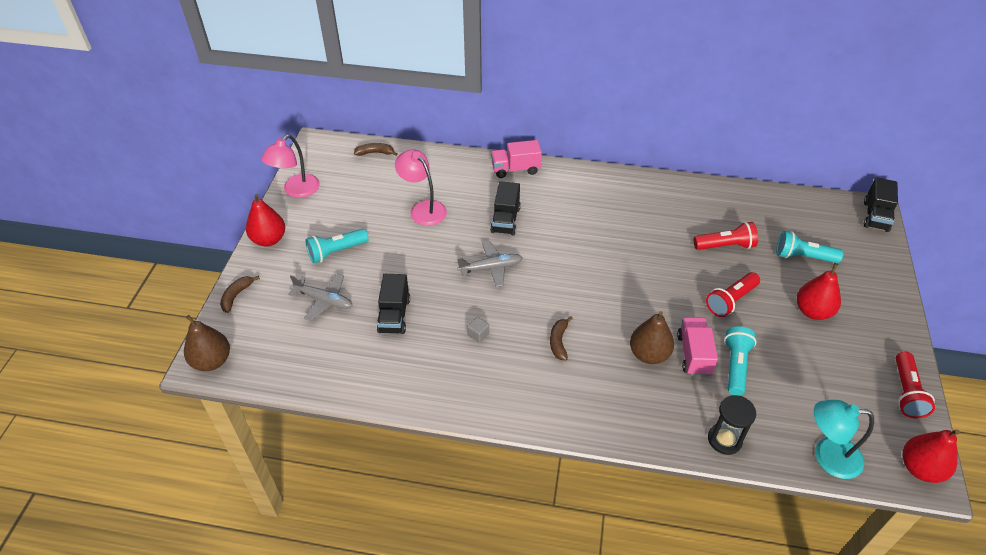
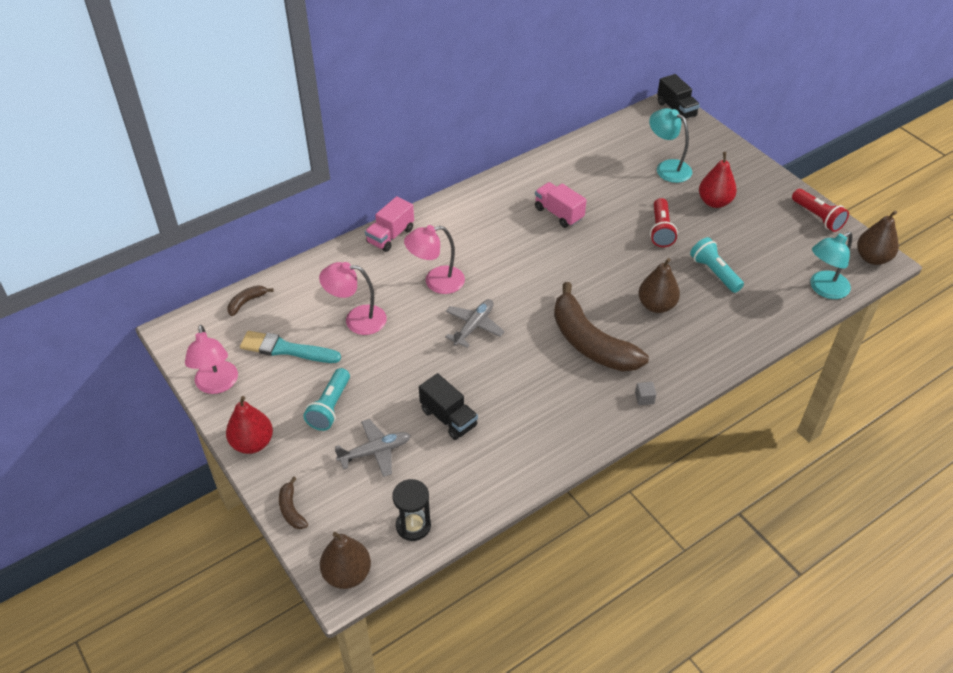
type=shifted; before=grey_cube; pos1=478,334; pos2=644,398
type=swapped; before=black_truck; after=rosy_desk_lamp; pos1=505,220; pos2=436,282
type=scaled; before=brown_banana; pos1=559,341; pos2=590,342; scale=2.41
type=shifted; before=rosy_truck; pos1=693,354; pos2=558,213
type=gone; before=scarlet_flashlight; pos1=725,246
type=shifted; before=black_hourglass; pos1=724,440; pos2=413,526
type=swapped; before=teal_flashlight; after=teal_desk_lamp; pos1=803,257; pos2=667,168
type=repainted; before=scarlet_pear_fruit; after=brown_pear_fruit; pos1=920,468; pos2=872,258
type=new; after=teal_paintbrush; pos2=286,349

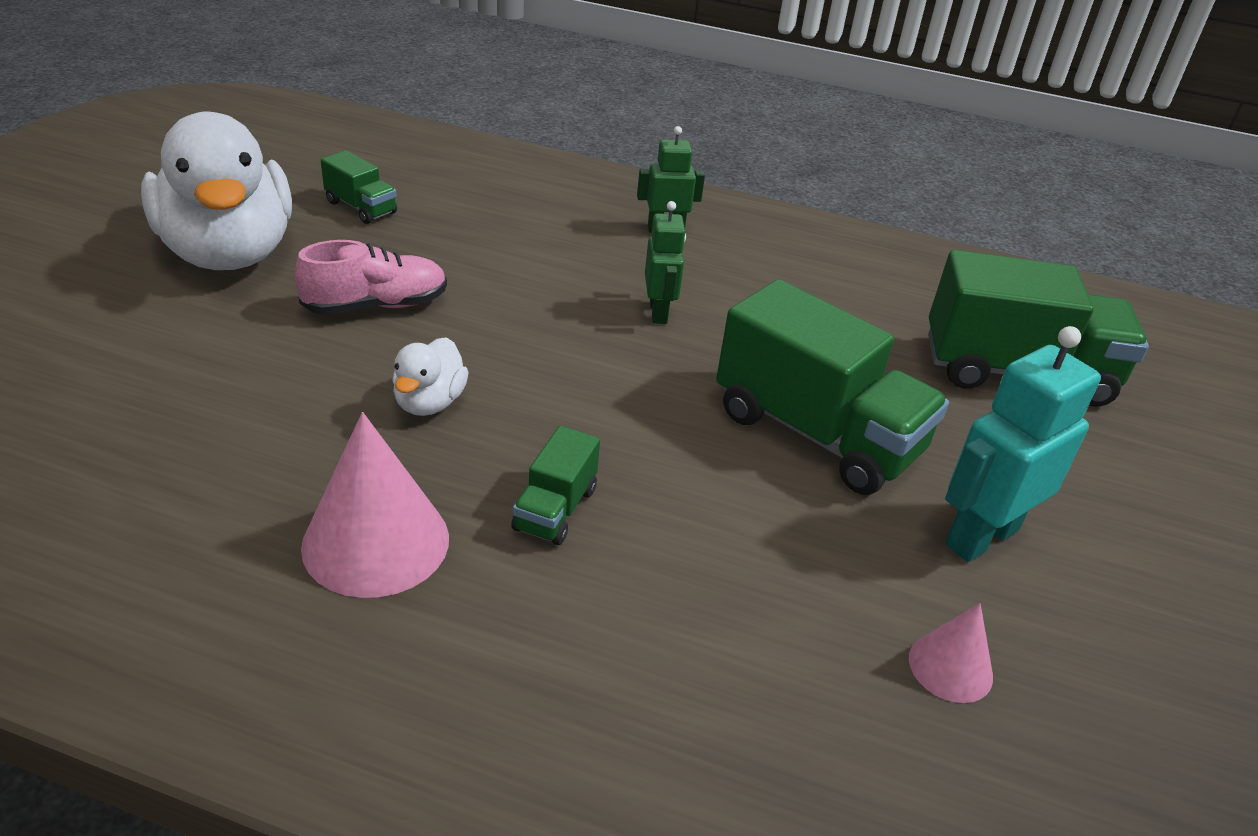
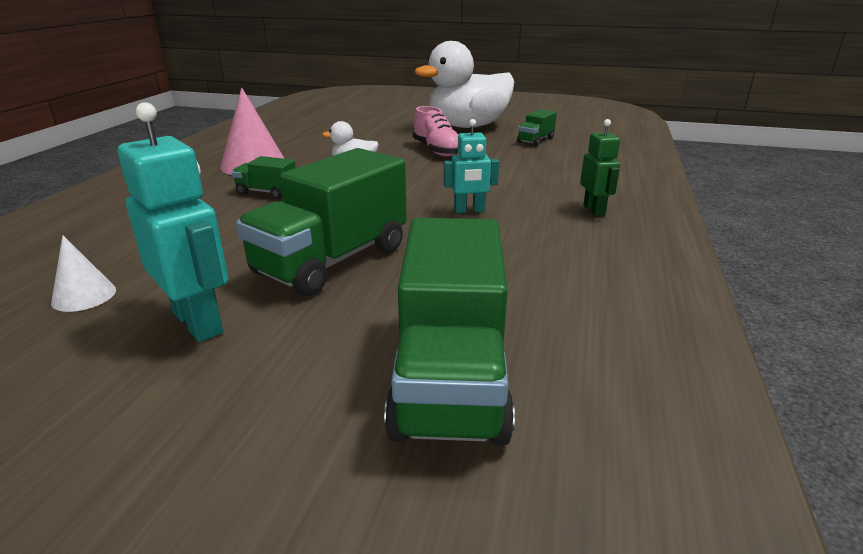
type=repainted; before=emerald_toy_robot; after=teal_toy_robot; pos1=659,312; pos2=469,210
type=repainted; before=rosy_cone; after=pure_white_cone; pos1=950,667; pos2=84,296

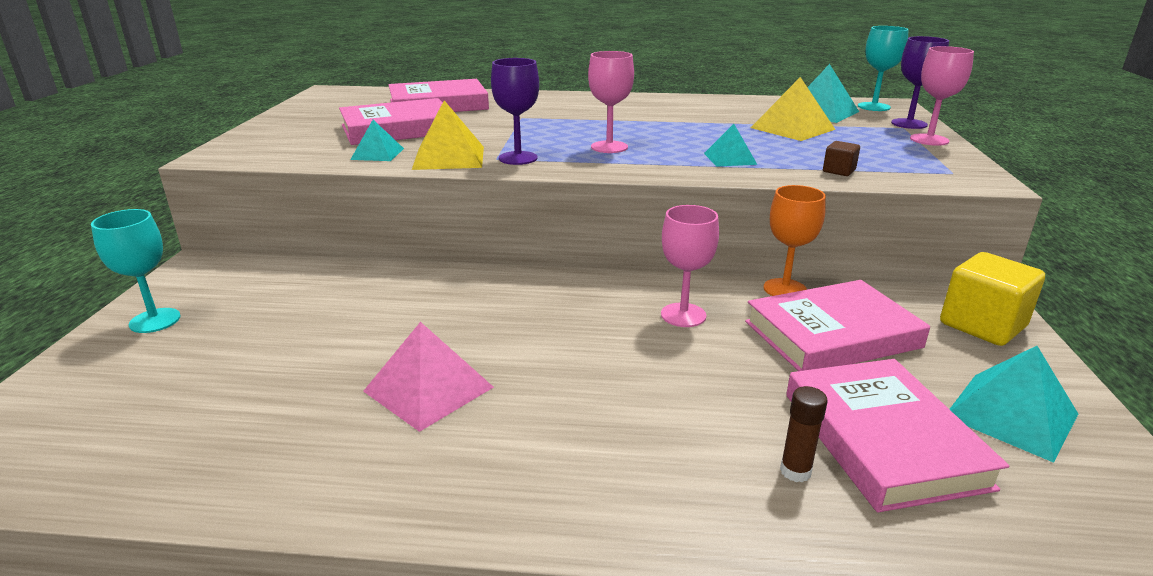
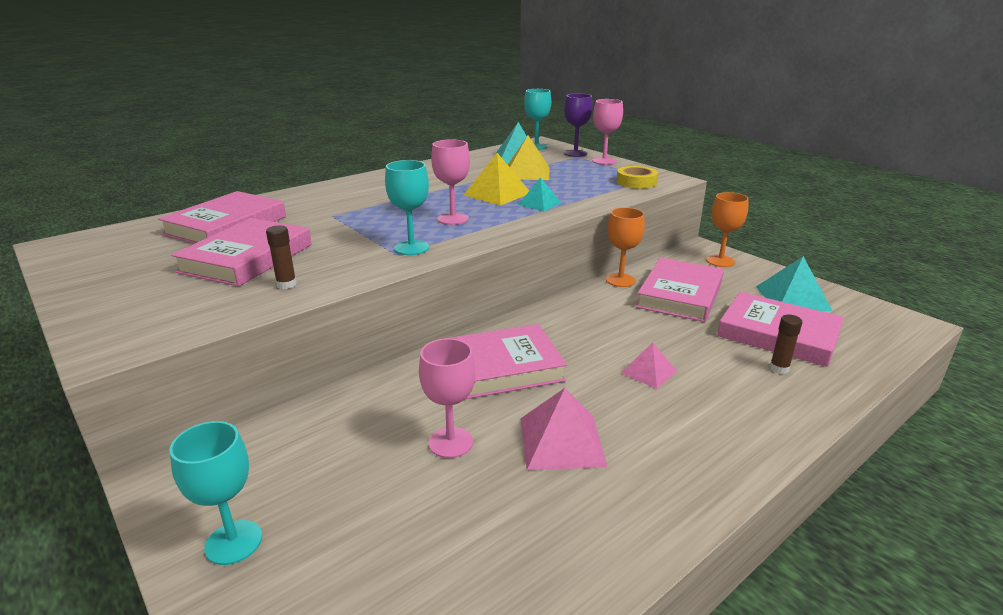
type=swapped; before=teal_pyramid_shape; after=brown_glue_stick; pos1=377,154; pos2=286,284
type=shifted; before=yellow_pyramid_shape; pos1=449,157; pos2=497,194
type=repainted; before=violet_goblet; after=teal_goblet; pos1=518,158; pos2=411,248
type=shifted; before=rosy_goblet; pos1=683,315; pos2=450,442
type=gone; before=brown_cube; pos1=839,171
type=swapped; before=yellow_cube; after=orange_goblet; pos1=982,325; pos2=720,261
type=new; after=rosy_hardcover; pos2=499,368
type=new; after=yellow_roll_of_tape; pos2=636,182
type=new; after=rosy_pyramid_shape; pos2=648,372

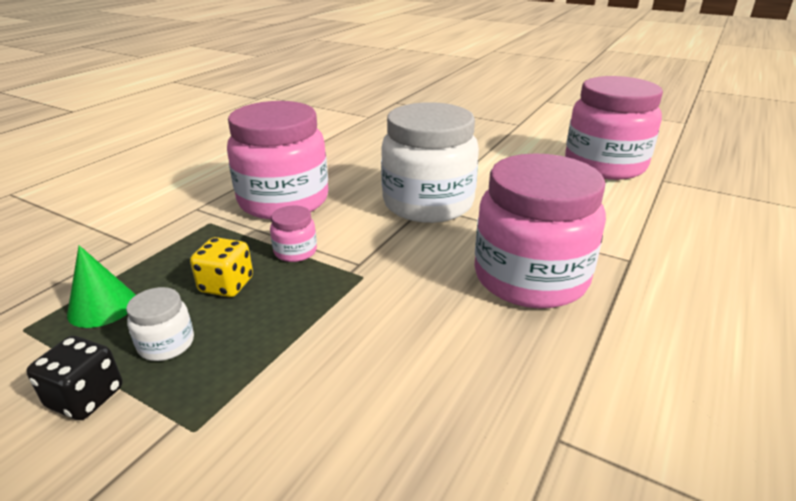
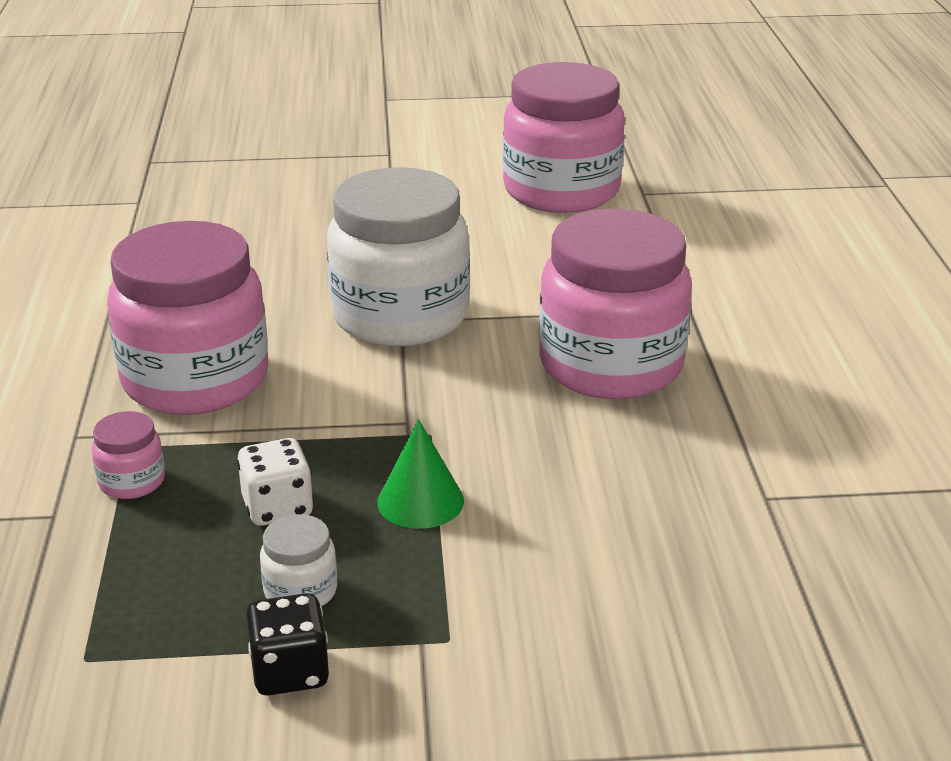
type=shifted; before=emerald_cone; pos1=102,306; pos2=420,501
type=repainted; before=yellow_dice; after=pure_white_dice; pos1=226,285; pos2=277,507
type=shifted; before=rosy_jar; pos1=295,251; pos2=132,481

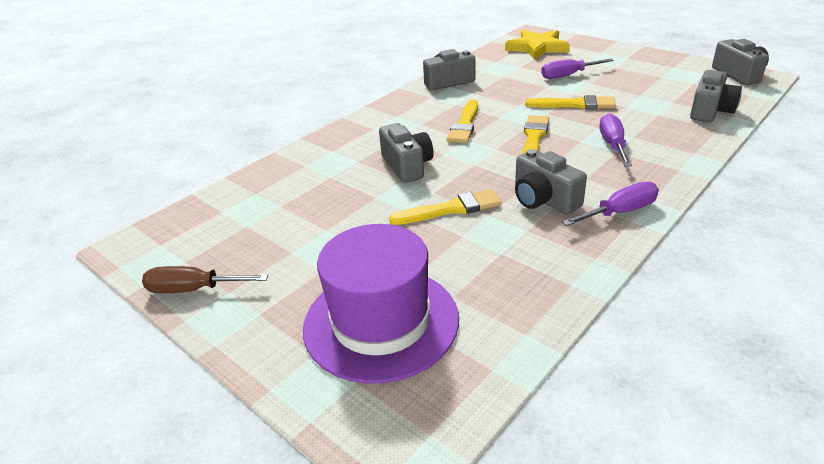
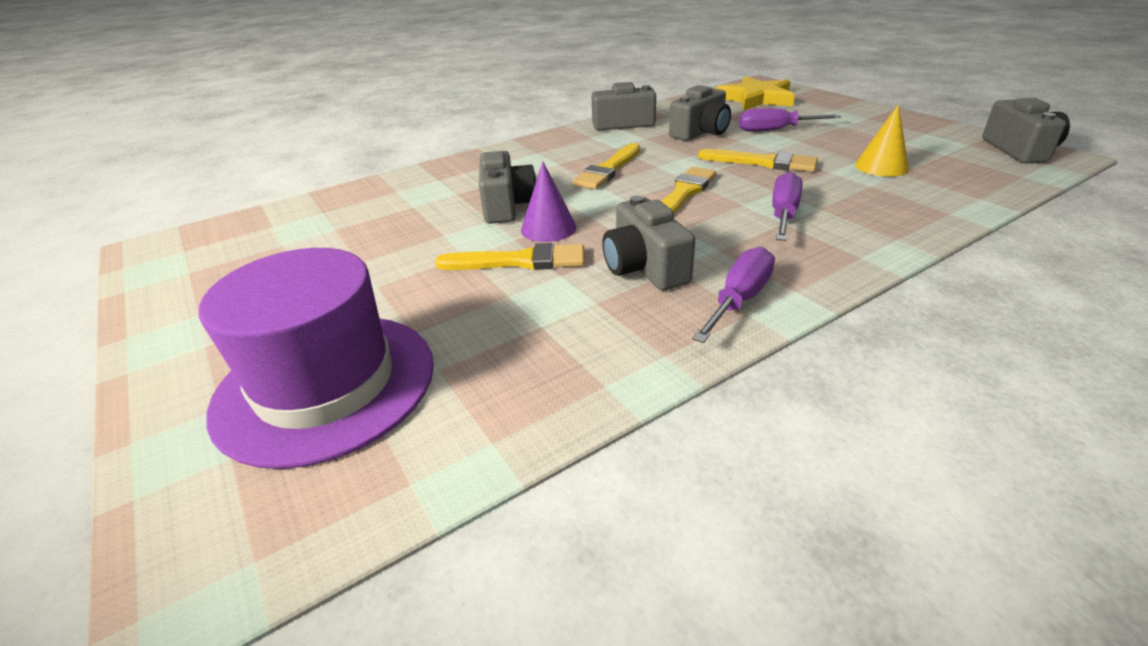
type=gone; before=brown_screwdriver; pos1=194,289
type=rotated; before=violet_screwdriver; pos1=620,212; pos2=739,299; turn=-45
type=shifted; before=grey_photo_camera; pos1=710,111; pos2=700,132
type=new; after=violet_cone; pos2=548,228
type=new; after=yellow_cone; pos2=881,166

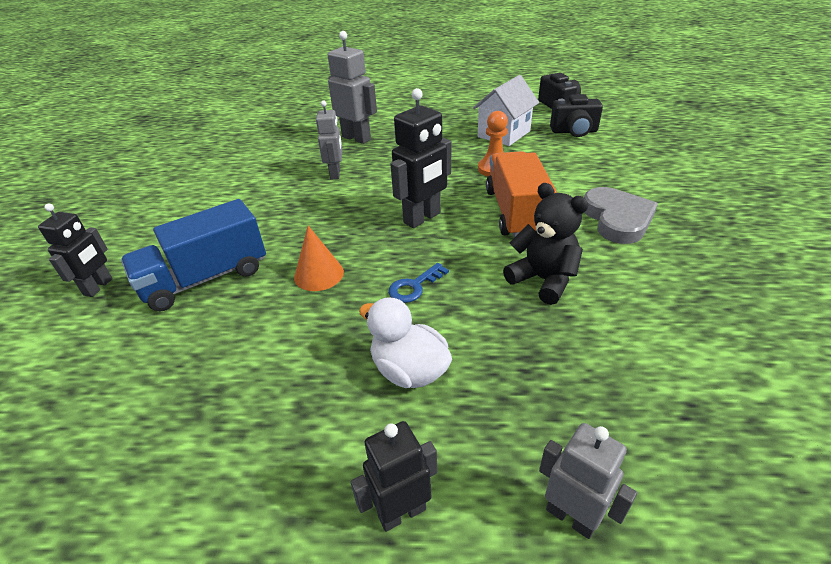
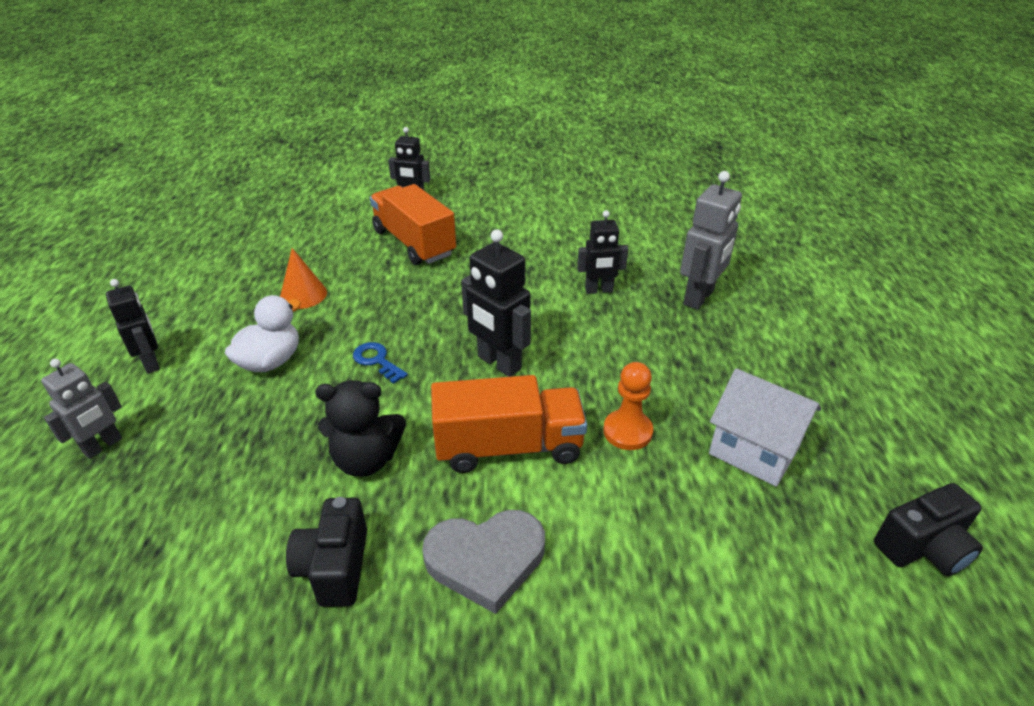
type=repainted; before=cobalt_truck; after=orange_truck; pos1=206,278; pos2=414,243
type=shifted; before=orange_cone; pos1=319,274; pos2=303,294
type=repainted; before=grey_toy_robot; after=black_toy_robot; pos1=335,174; pos2=599,290
type=rotated; before=black_teddy; pos1=543,280; pos2=366,459; turn=45
type=shifted; before=black_photo_camera; pos1=574,131; pos2=335,567

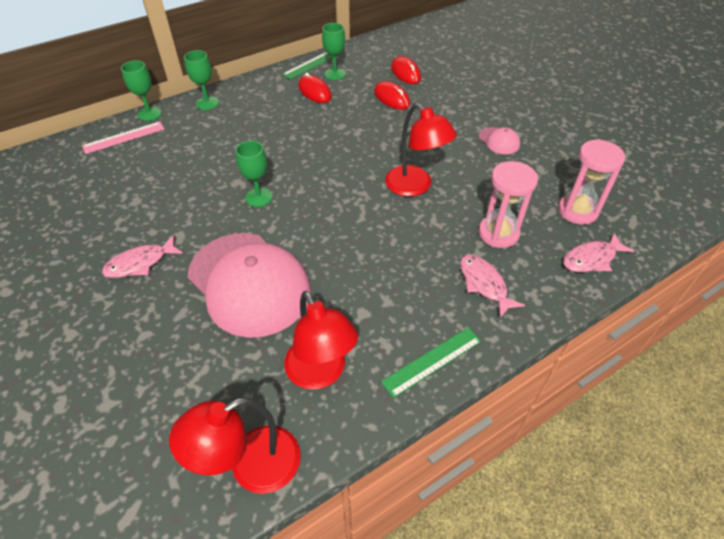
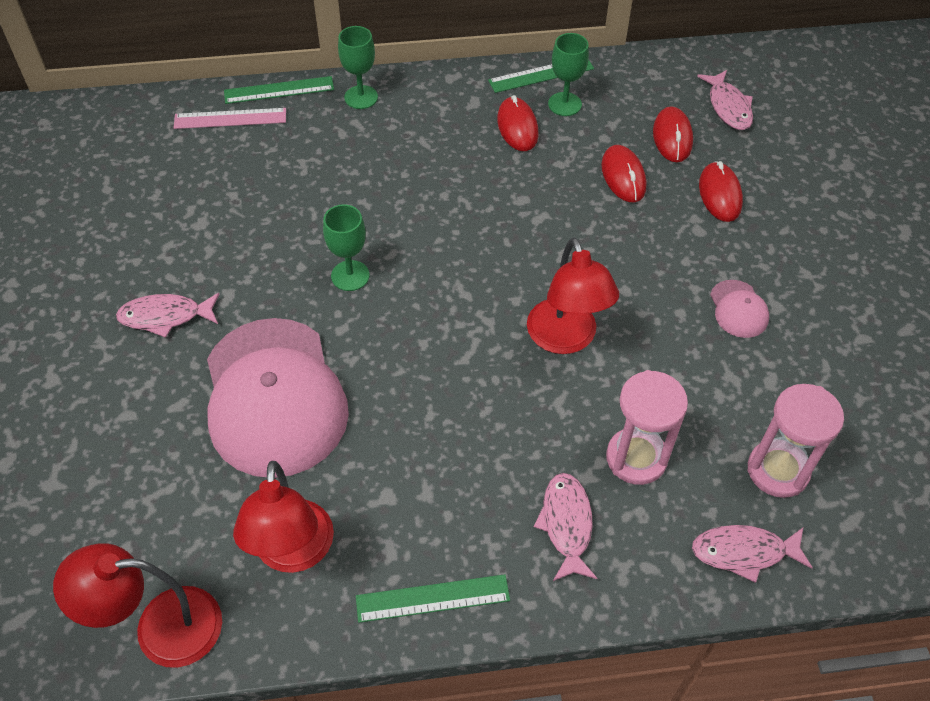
type=swapped; before=emerald_goblet; after=emerald_measuring_stick; pos1=149,114; pos2=279,90
type=new; after=rosy_fish; pos2=728,107
type=new; after=scarlet_mouse; pos2=720,194

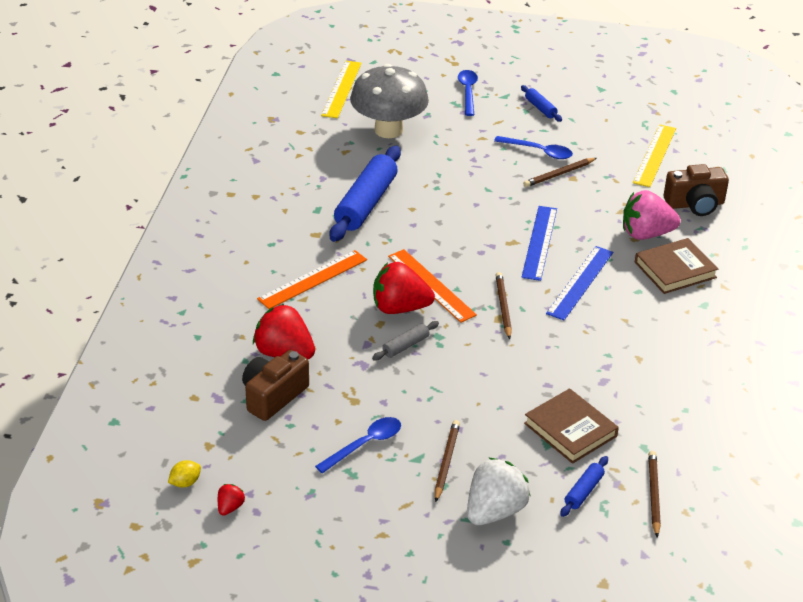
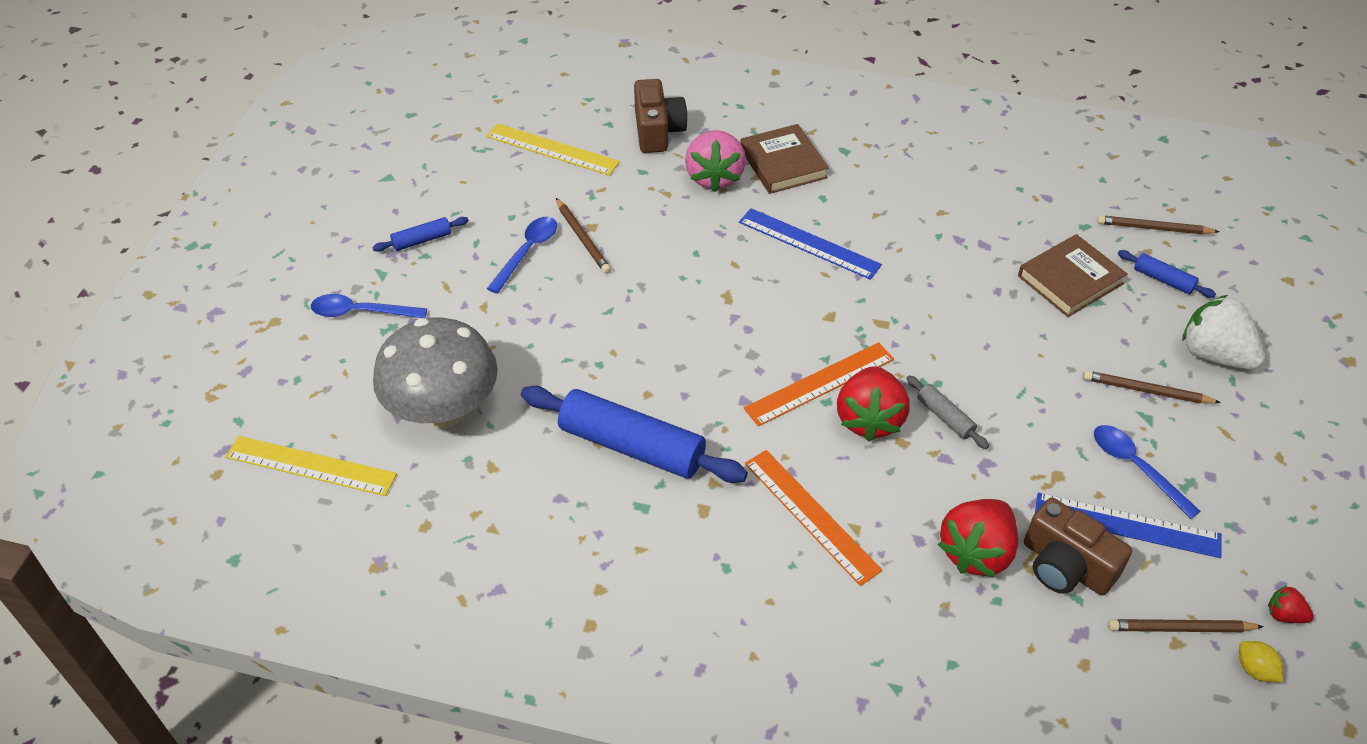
type=shifted; before=brown_wooden_pencil; pos1=503,307; pos2=1180,628
type=shifted; before=cobalt_measuring_stick; pos1=539,242; pos2=1127,525

